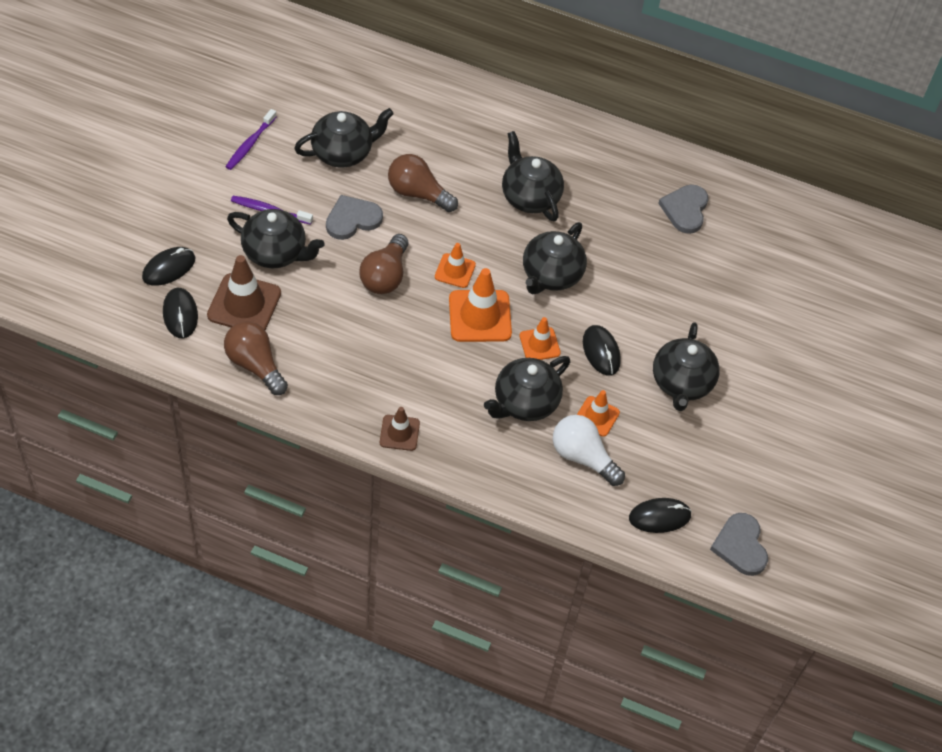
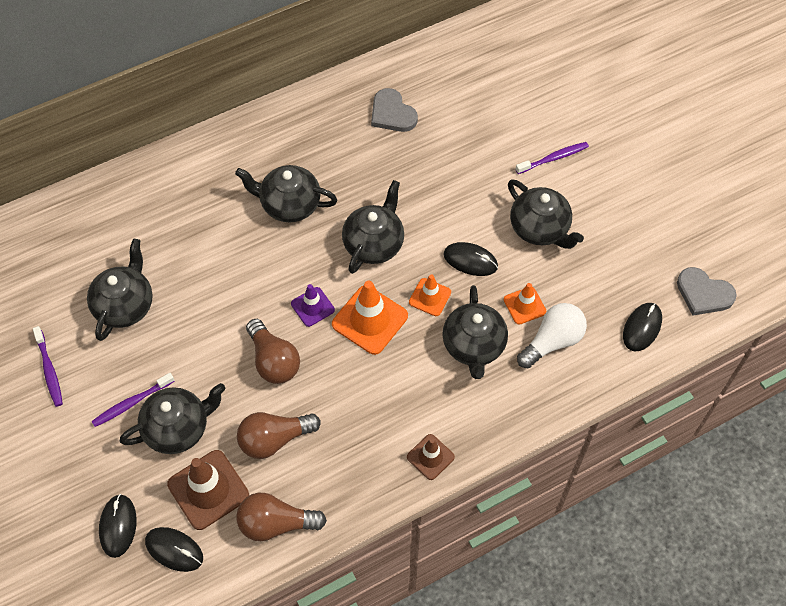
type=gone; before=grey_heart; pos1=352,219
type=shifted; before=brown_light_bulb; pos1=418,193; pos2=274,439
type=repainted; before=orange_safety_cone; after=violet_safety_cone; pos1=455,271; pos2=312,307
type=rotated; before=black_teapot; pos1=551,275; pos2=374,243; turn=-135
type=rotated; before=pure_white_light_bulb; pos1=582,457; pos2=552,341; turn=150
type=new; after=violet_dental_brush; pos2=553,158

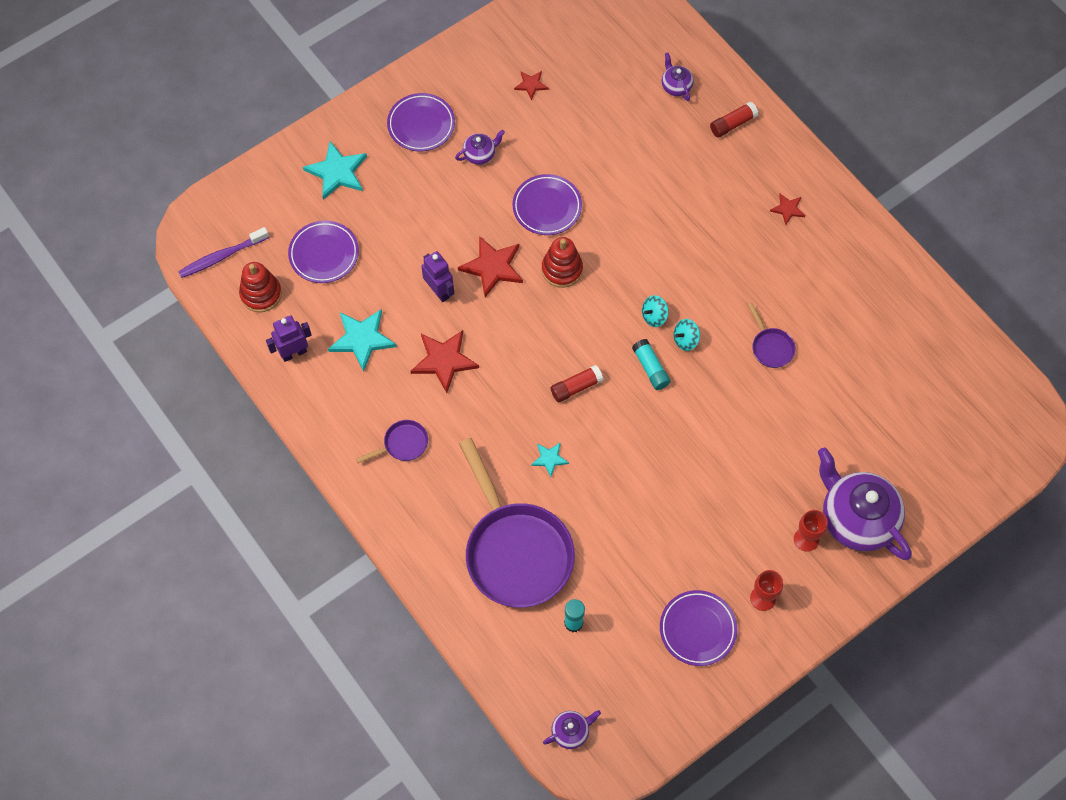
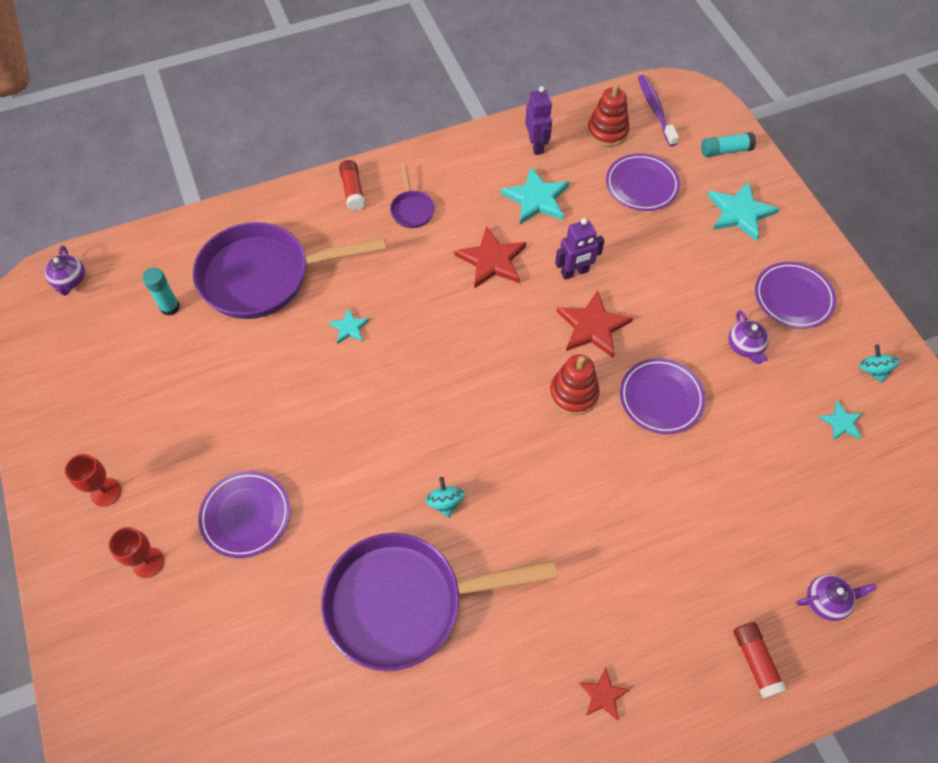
type=repainted; before=scarlet_star; after=teal_star; pos1=531,85; pos2=841,422
type=shifted; before=scarlet_glue_stick; pos1=576,387; pos2=353,191
type=shifted; before=teal_glue_stick; pos1=650,368; pos2=725,150
type=shifted; before=teal_toy_top; pos1=654,316; pos2=873,370
type=shifted; before=violet_flat_dish; pos1=697,629; pos2=246,516
type=scaled; before=violet_pan; pos1=771,347; pos2=405,602; scale=2.39
type=gone; before=violet_teapot; pos1=856,518

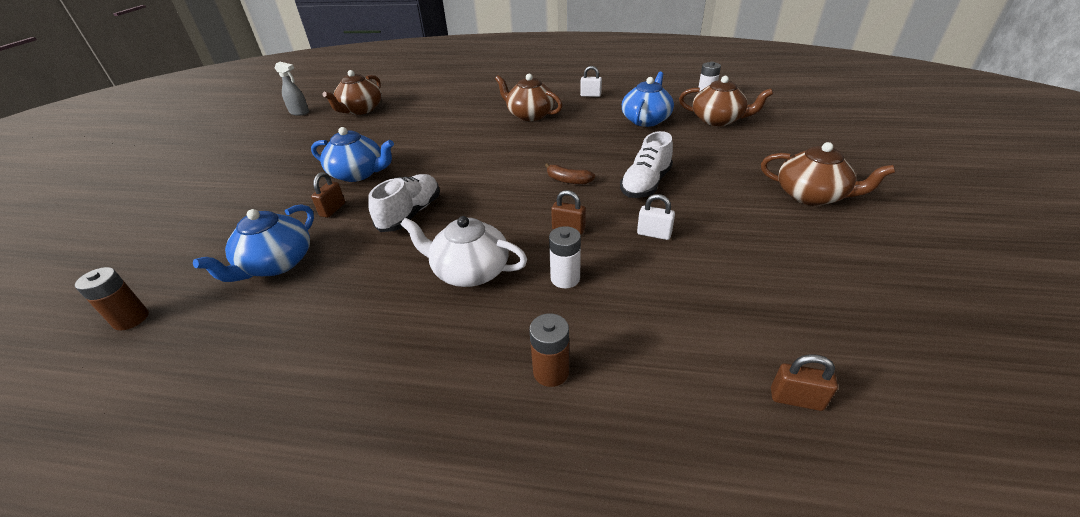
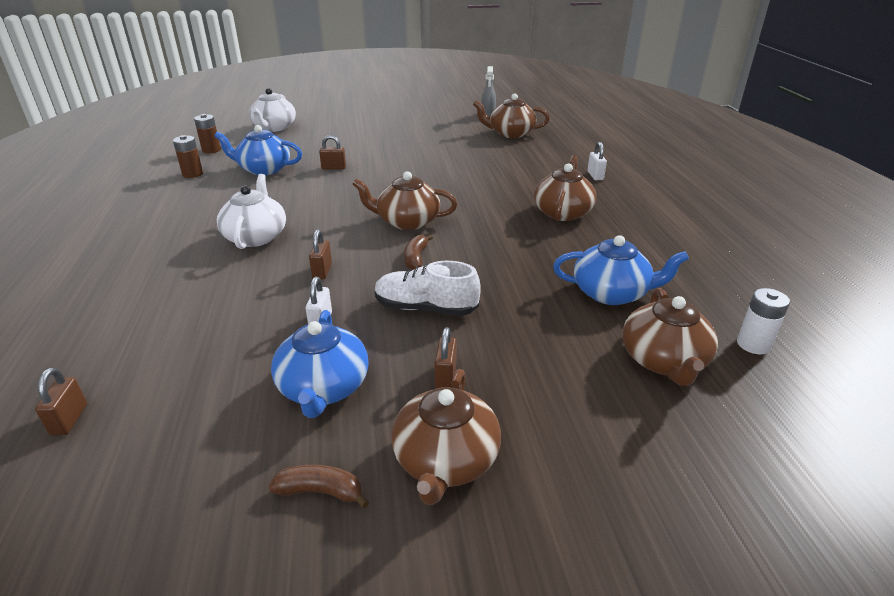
type=shifted; before=cobalt_teapot; pos1=358,173; pos2=323,388
type=gone; before=pure_white_lace-up_shoe; pos1=410,214
type=shifted; before=brown_battery; pos1=551,372; pos2=192,174
type=gone; before=pure_white_battery; pos1=565,278
type=shifted; before=pure_white_padlock; pos1=590,95; pos2=595,176
type=new; after=pure_white_teapot; pos2=274,128
type=new; after=brown_banana; pos2=321,492
type=new; after=brown_teapot; pos2=407,222
type=new; after=brown_padlock; pos2=445,376

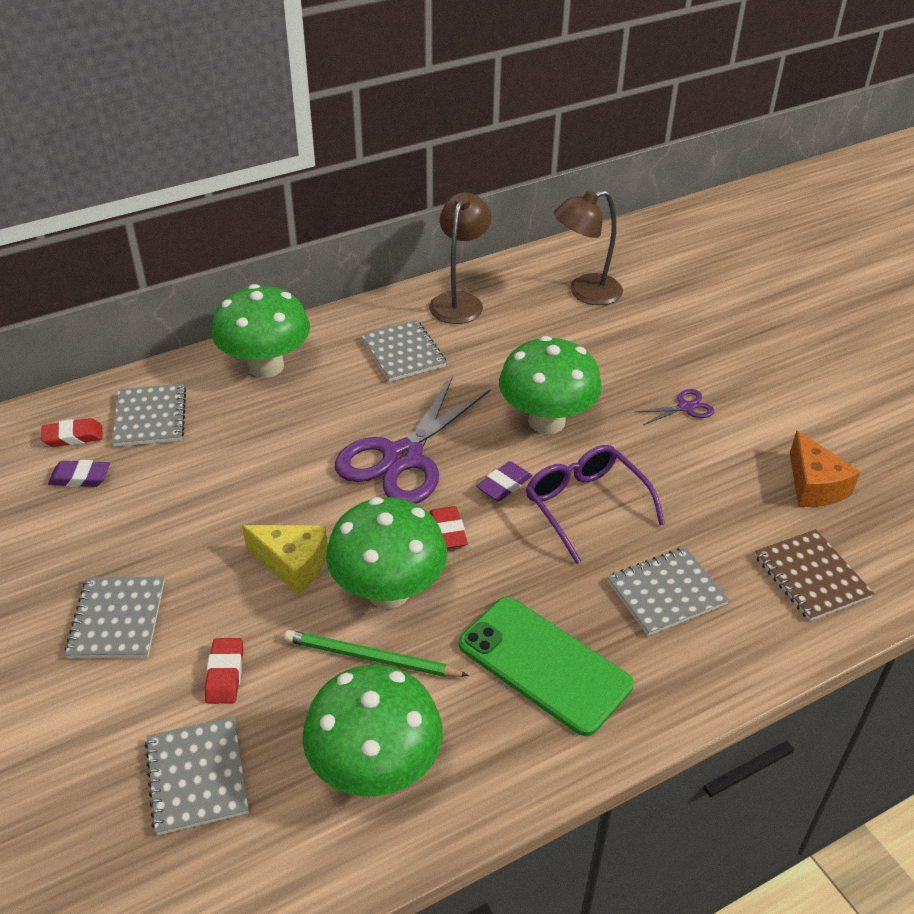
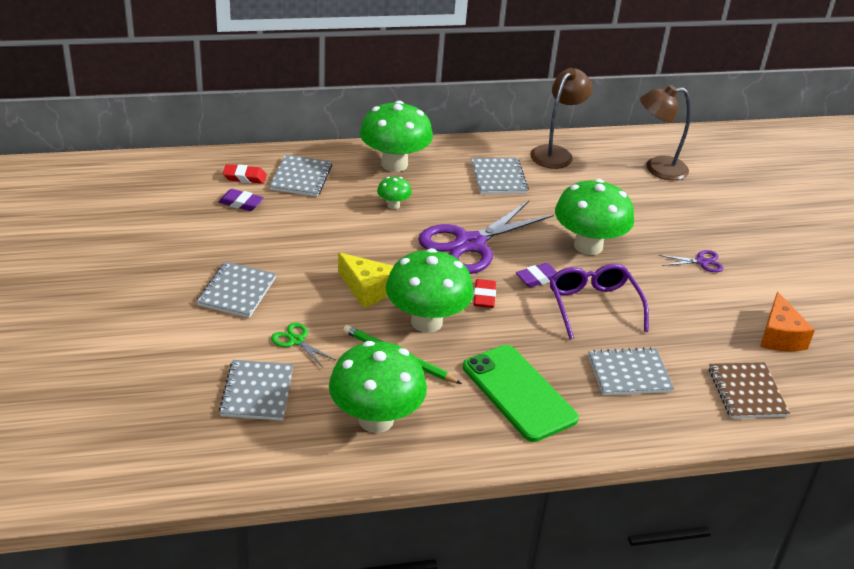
type=swapped; before=scarlet_gum_eraser; after=emerald_pair_of_scissors; pos1=225,674; pos2=296,341
type=new; after=emerald_toadstool; pos2=393,205

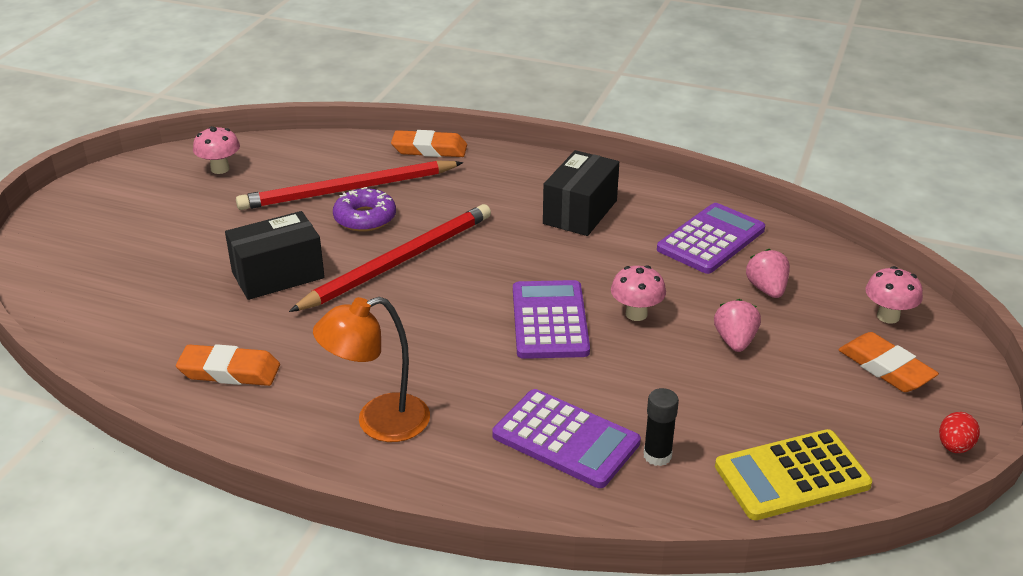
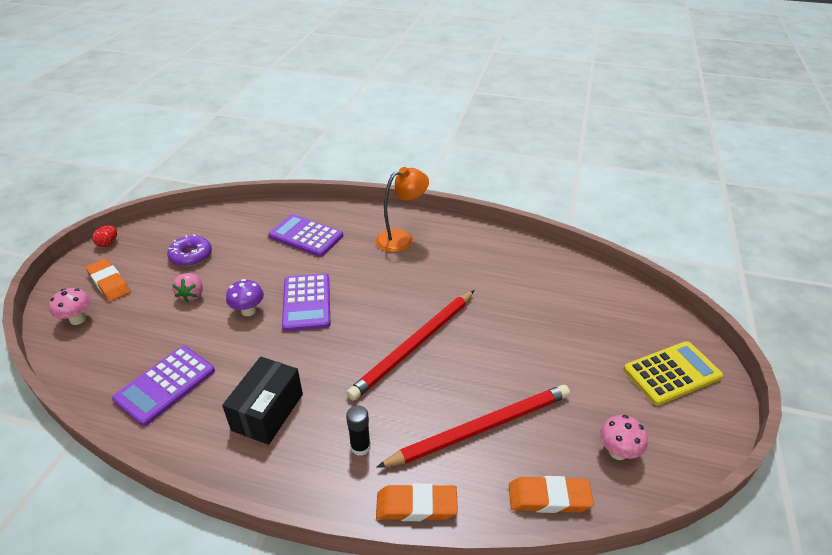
type=shifted; before=orange_gum_eraser; pos1=229,371; pos2=549,498
type=gone; before=black_package; pos1=278,275
type=shifted; before=violet_donut; pos1=365,218; pos2=191,256
type=repainted; before=rosy_toadstool; after=violet_toadstool; pos1=636,314; pos2=248,311
type=shifted; before=black_glue_stick; pos1=657,456; pos2=360,447
type=shifted; before=yellow_adding_machine; pos1=792,476; pos2=672,373
type=gone; before=rosy_strawberry; pos1=767,289

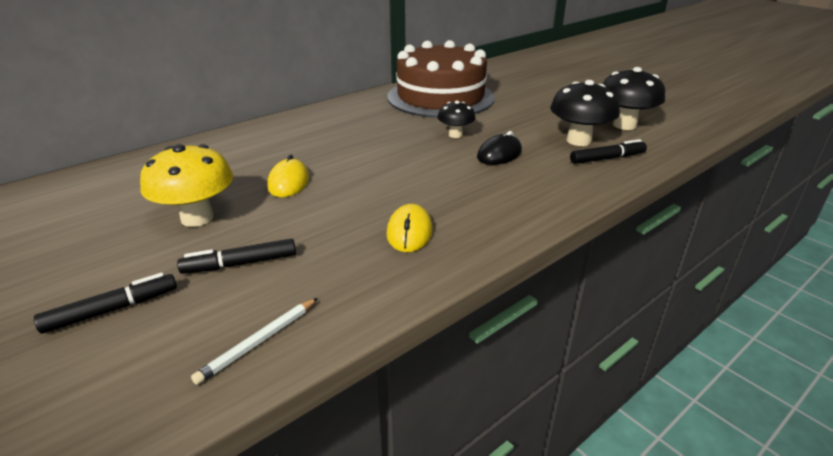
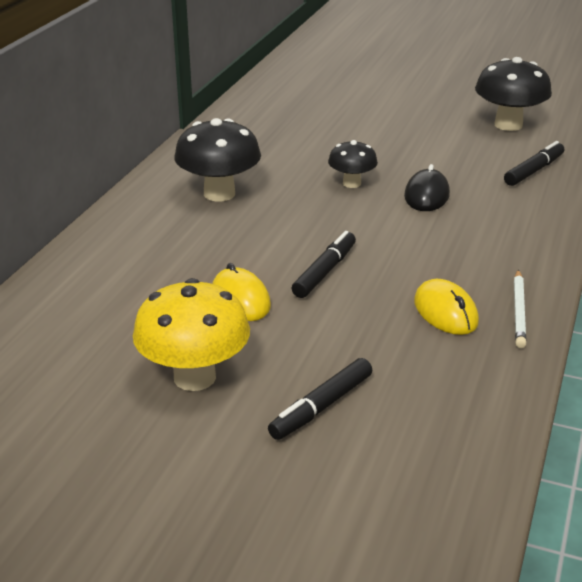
type=shifted; before=black_marker; pos1=112,310; pos2=325,271
type=shifted; before=pure_white_wooden_pencil; pos1=258,342; pos2=519,311
type=gone; before=brown_cake; pos1=440,97
type=shifted; before=black_toadstool; pos1=578,141; pos2=219,194

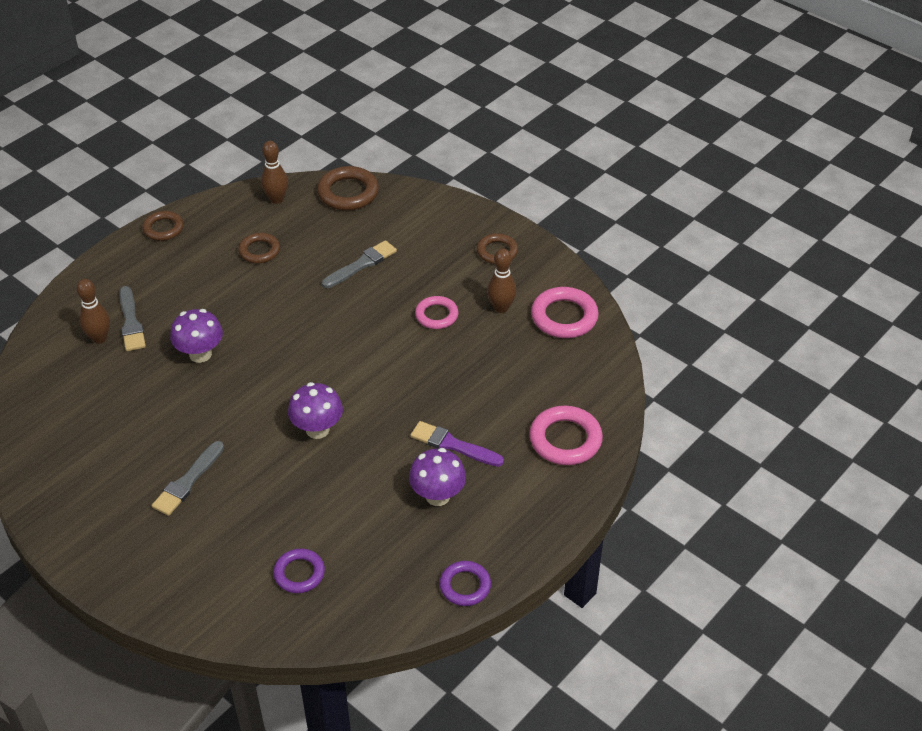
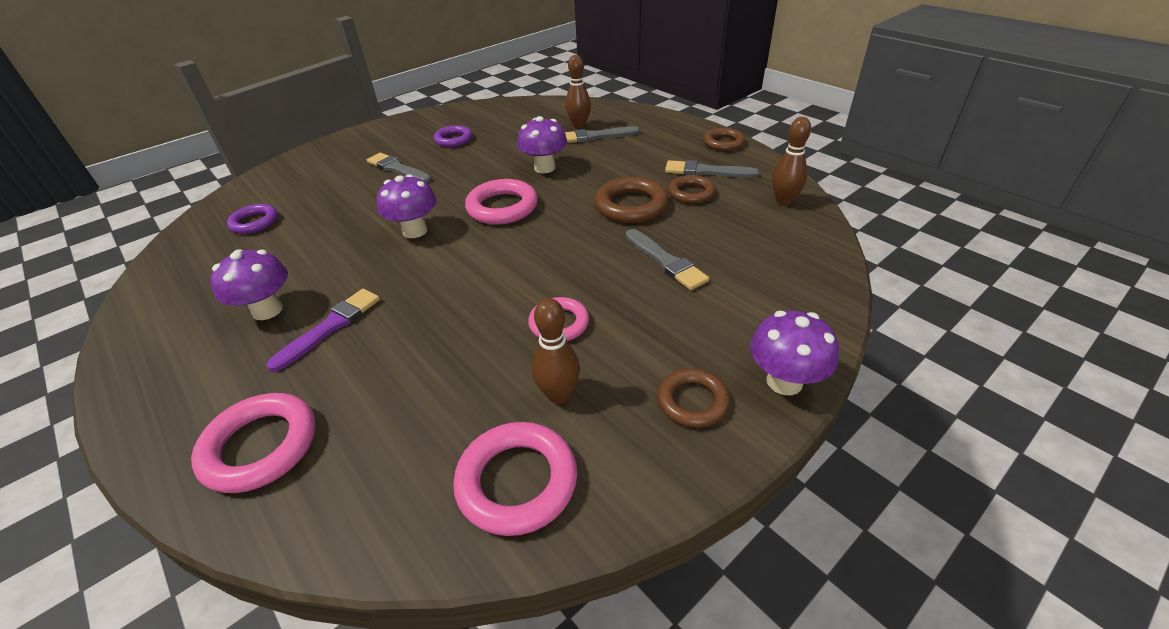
type=shifted; before=brown_torus; pos1=348,193; pos2=631,206
type=shifted; before=violet_torus; pos1=465,586; pos2=453,139
type=new; after=rosy_torus; pos2=502,207
type=new; after=grey_paintbrush; pos2=706,171
type=new; after=violet_toadstool; pos2=784,381

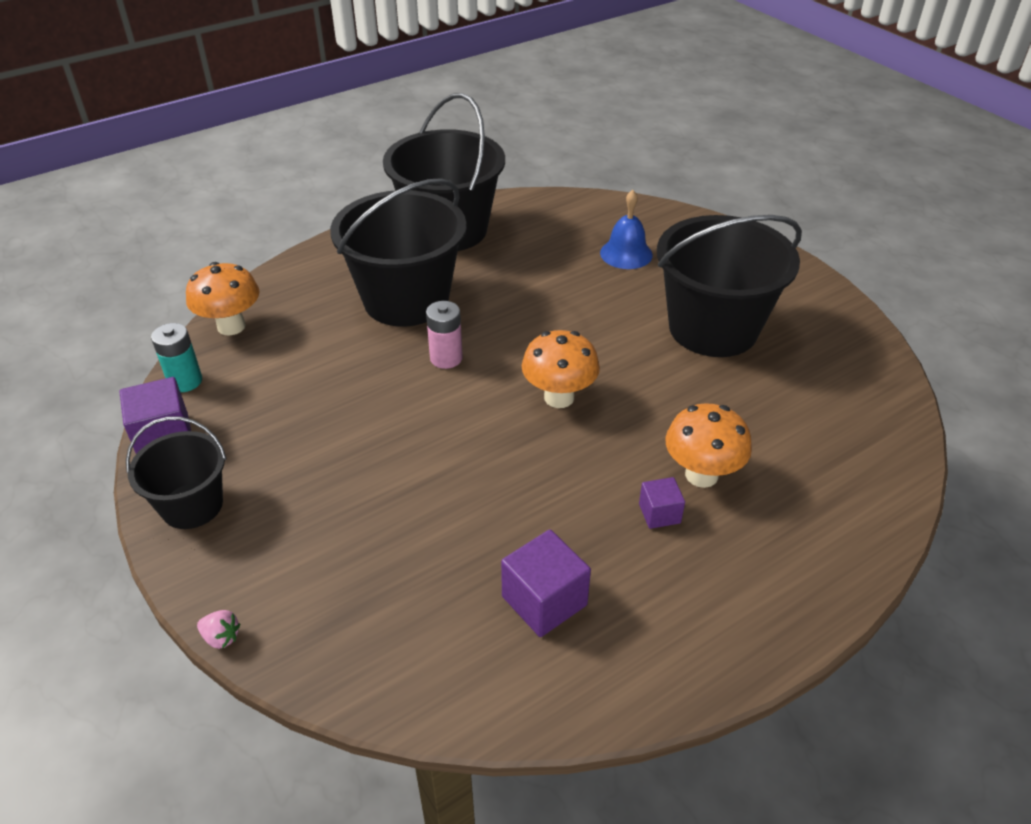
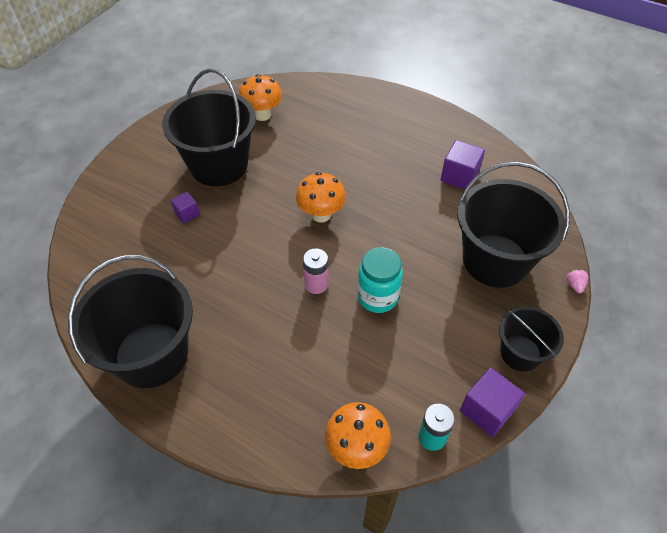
type=shifted; before=black_bucket; pos1=406,299; pos2=495,260
type=gone; before=cobalt_hand_bell; pos1=626,253
type=shifted; before=violet_cube; pos1=659,513; pos2=187,213
type=shifted; before=orange_toadstool; pos1=701,475; pos2=262,115
type=new; after=teal_jar; pos2=377,297

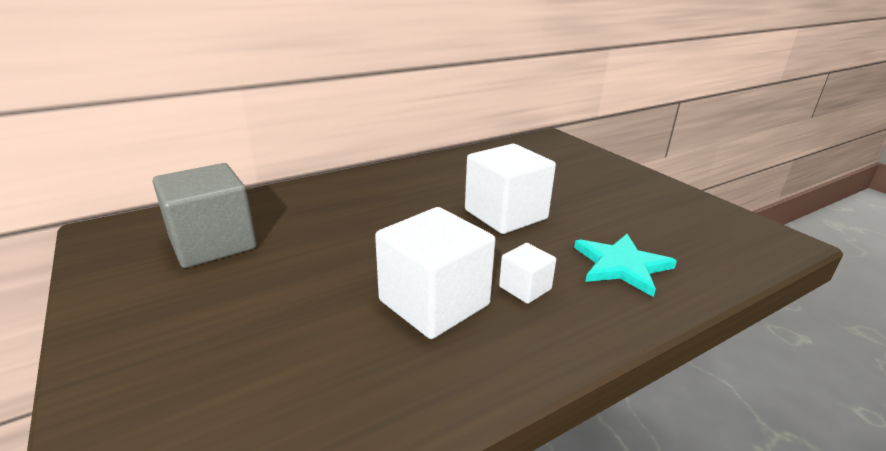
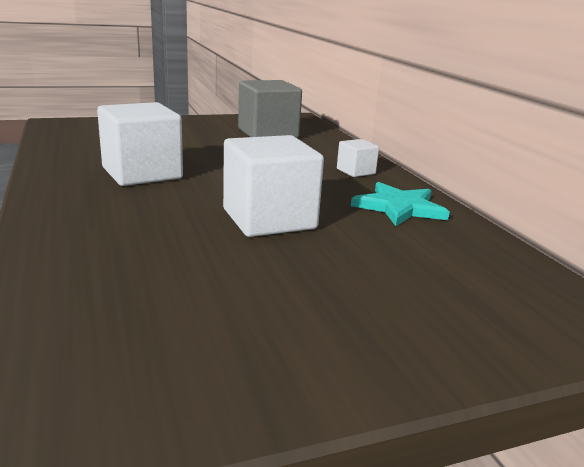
type=shifted; before=pure_white_cube; pos1=525,288; pos2=356,171
type=shifted; before=teal_star; pos1=621,266; pos2=399,207

